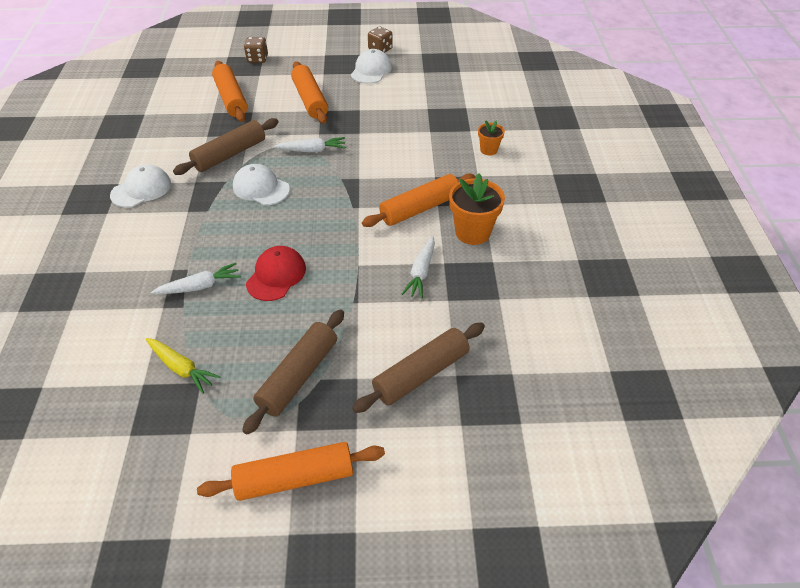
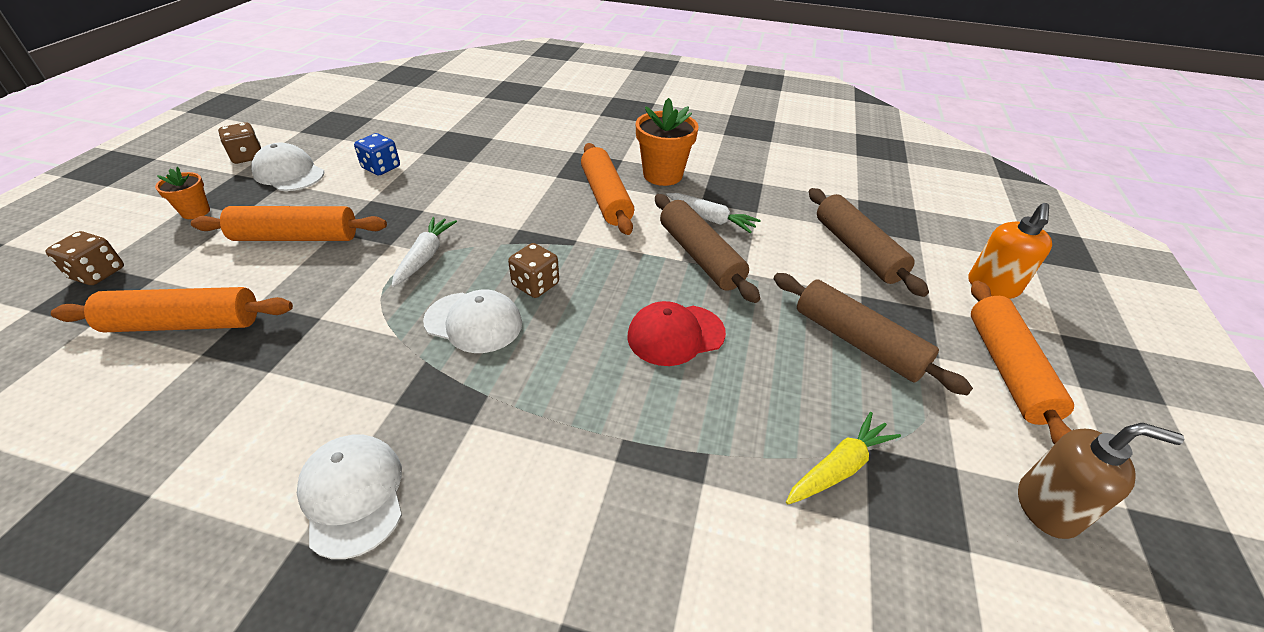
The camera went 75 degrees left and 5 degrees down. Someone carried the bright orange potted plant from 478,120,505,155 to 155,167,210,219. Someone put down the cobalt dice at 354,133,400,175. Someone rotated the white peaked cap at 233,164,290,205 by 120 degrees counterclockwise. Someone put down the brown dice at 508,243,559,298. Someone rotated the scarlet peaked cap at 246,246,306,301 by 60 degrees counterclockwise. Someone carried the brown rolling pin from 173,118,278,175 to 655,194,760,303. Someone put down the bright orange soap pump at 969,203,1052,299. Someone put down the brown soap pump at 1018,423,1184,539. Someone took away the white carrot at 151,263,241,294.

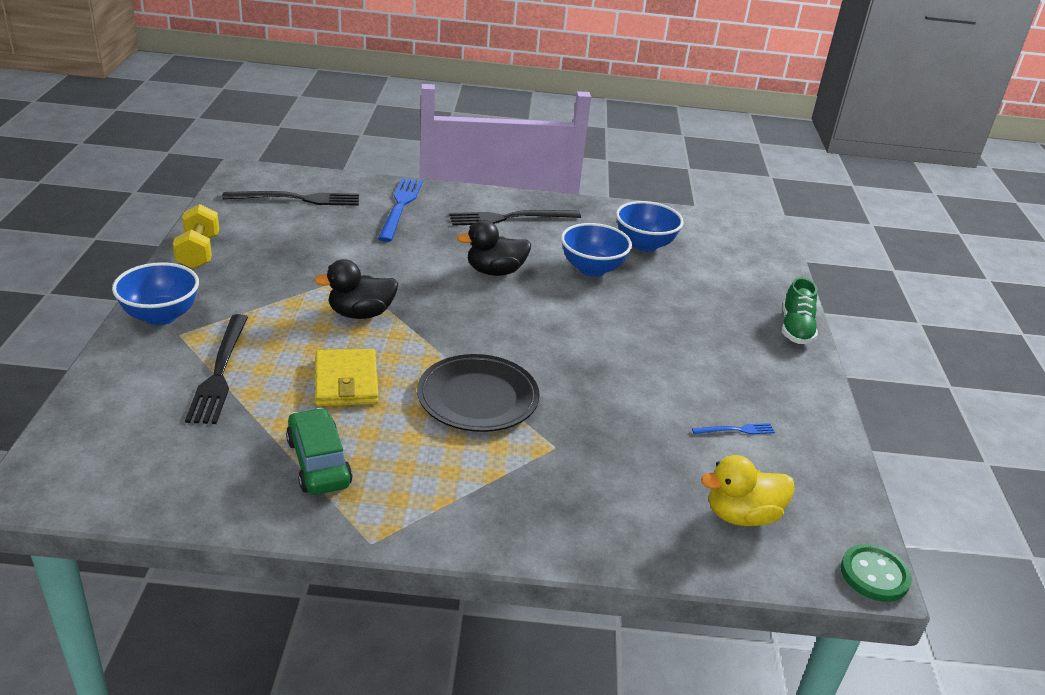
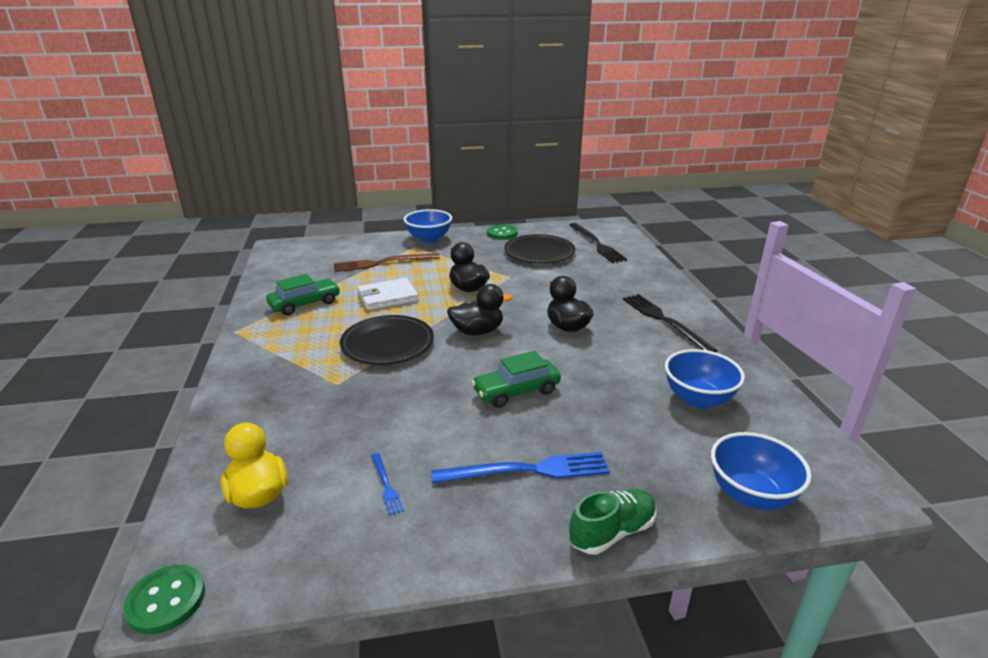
The camera went 80 degrees right and 5 degrees down. Someone repainted the ebony table fork at 185,314,248,424, which became the brown table fork at 334,253,440,272. Someone repainted the golden wallet at 315,349,379,406, which became the white wallet at 358,278,418,311. Someone carried the cobalt table fork from 378,178,423,242 to 431,452,610,484. Someone put down the ebony toy duck at 447,284,513,335. Someone put down the emerald automobile at 471,351,561,408. Someone swapped the golden hand weight at 173,204,219,269 for the emerald sewing button at 487,224,518,240. Someone put down the ebony dinner plate at 504,234,575,263. Someone rotated the emerald lace-up shoe at 782,277,818,344 by 150 degrees clockwise. Someone carried the cobalt bowl from 561,223,632,277 to 711,432,812,510.

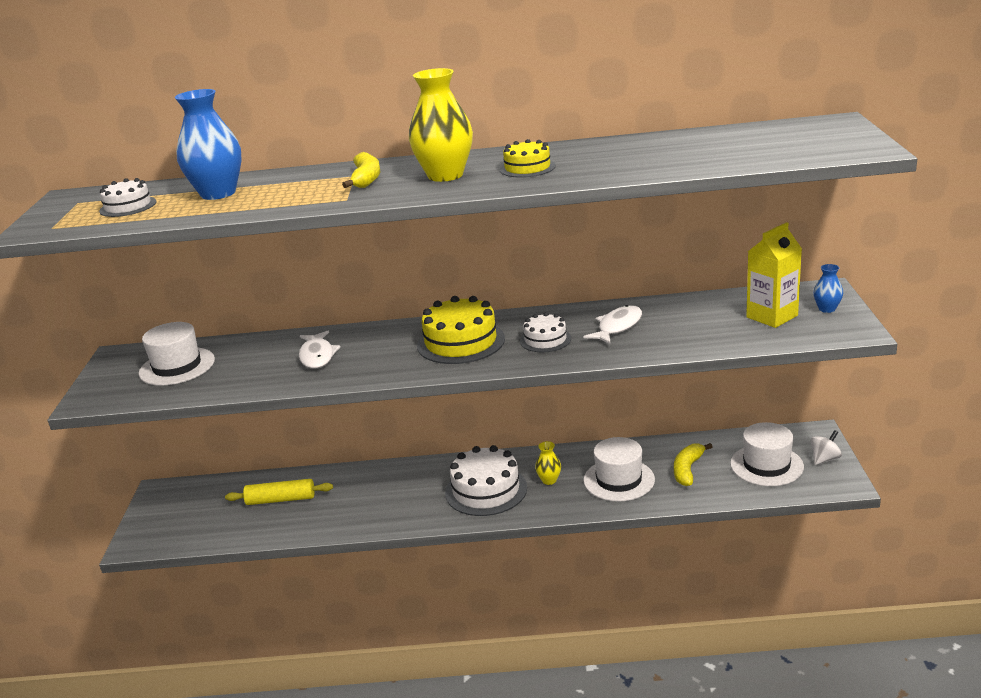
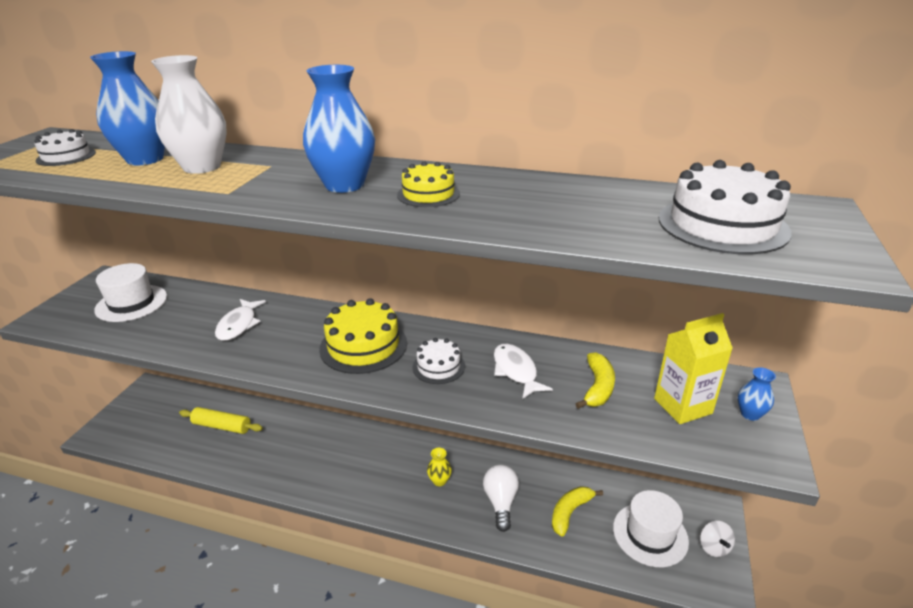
The camera went 15 degrees right and 5 degrees up. Someone put down the white tall vase at 151,55,227,174. Someone repainted the golden tall vase at 409,68,473,182, which became the cobalt tall vase at 303,65,375,193. Someone swapped the white tall hat at 583,437,655,501 for the white bulb at 483,465,519,532. Someone rotated the white fish at 583,305,642,345 by 75 degrees counterclockwise. Someone carried the golden banana fruit from 342,152,380,188 to 576,352,615,409. Someone carried the white cake from 445,445,527,516 to 659,160,792,254. Someone rotated the white spinning top at 811,430,842,465 by 105 degrees clockwise.

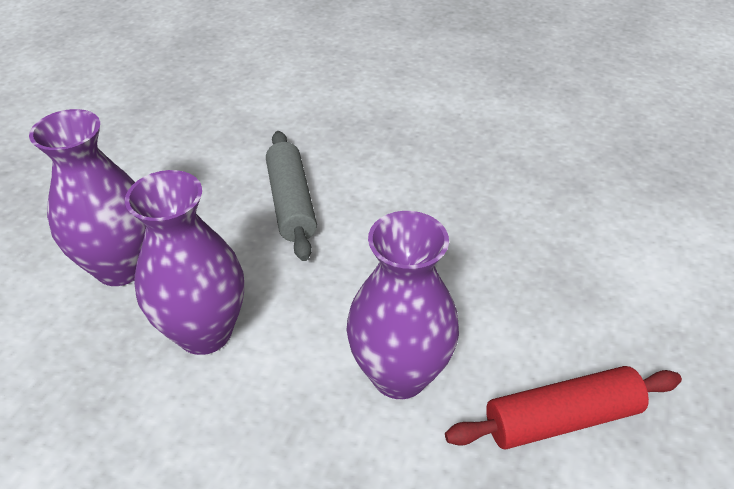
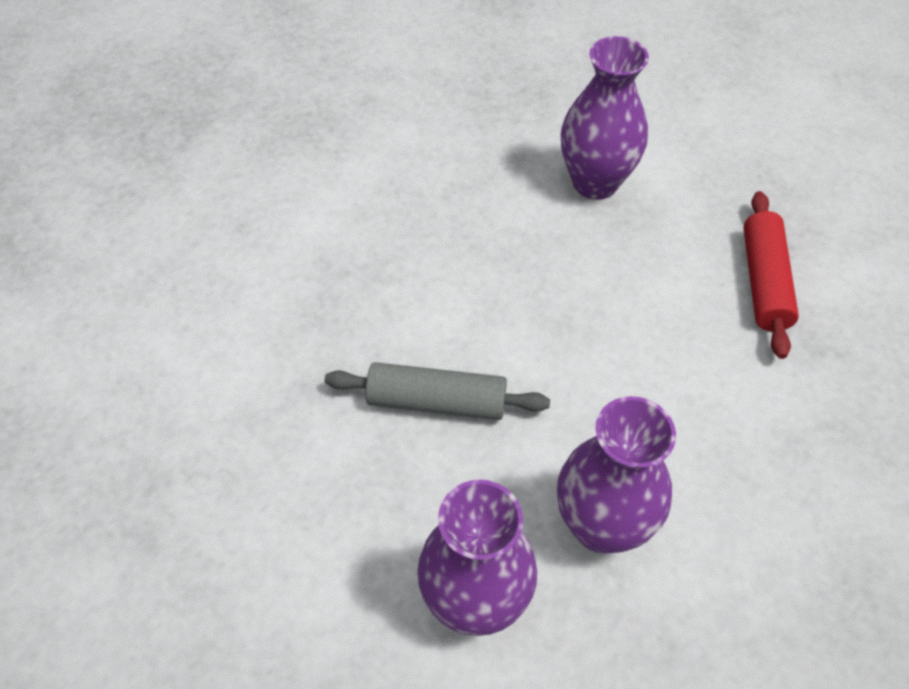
The camera went 70 degrees left and 10 degrees up. Someone carried the purple tall vase from 347,211,459,399 to 561,36,649,200.

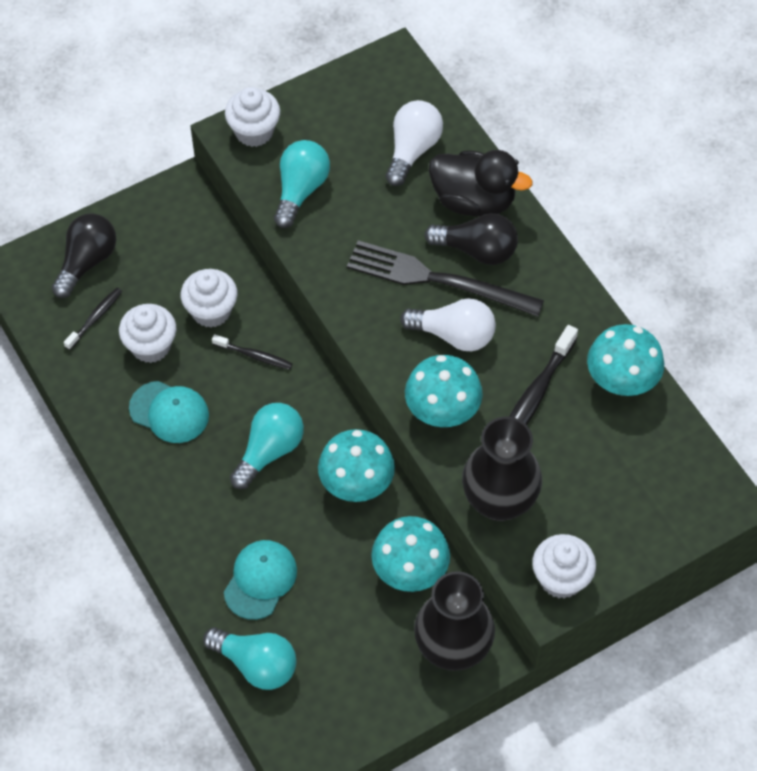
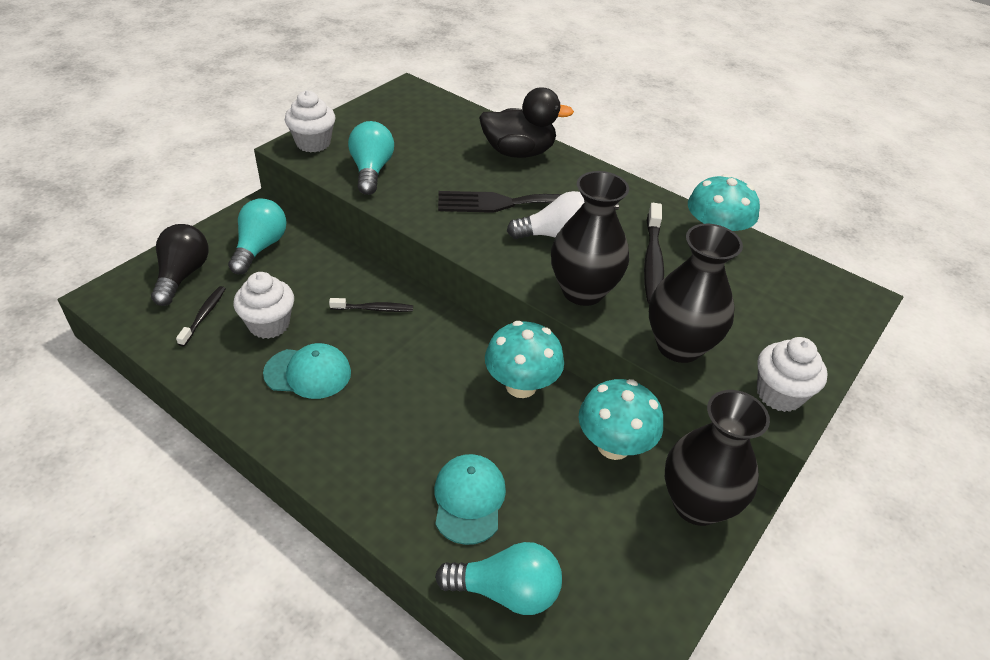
The camera went 25 degrees left and 15 degrees down. Someone carried the aqua bulb from 230,403,304,489 to 228,198,287,274. Someone swapped the aqua toadstool at 405,355,483,427 for the ebony tall vase at 551,171,629,306. Someone took away the white muffin at 181,269,237,328. Someone took away the white bulb at 386,100,443,186. Someone took away the ebony bulb at 424,213,518,265.

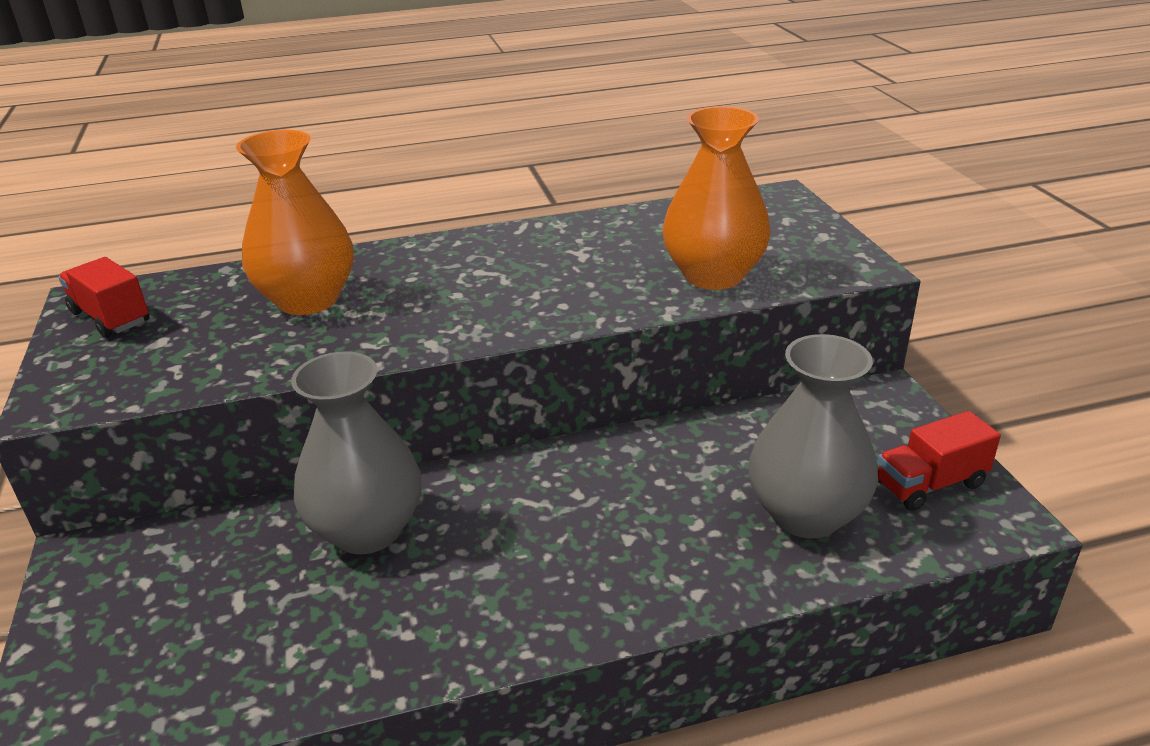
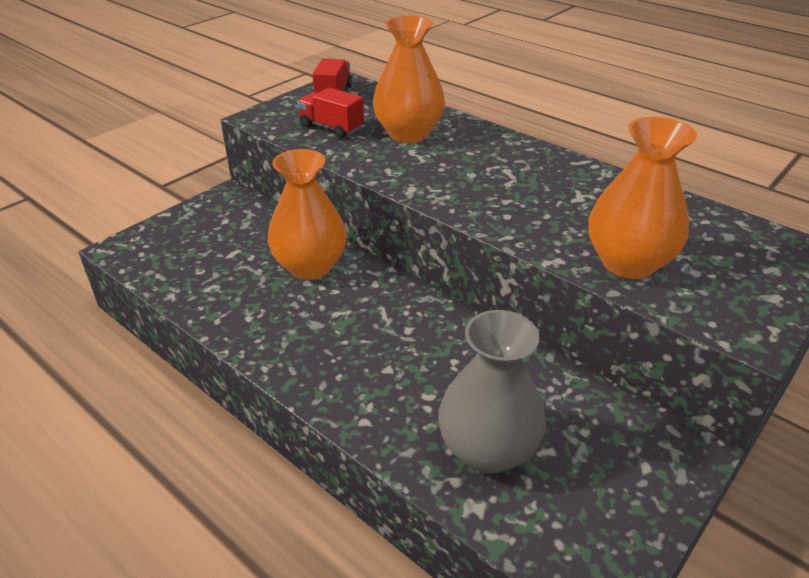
The camera went 55 degrees right and 5 degrees up. Someone repainted the ash-grey tall vase at 291,352,422,554, which became the bright orange tall vase at 268,149,347,280. Someone carried the scarlet truck from 877,411,1001,511 to 297,88,364,138.

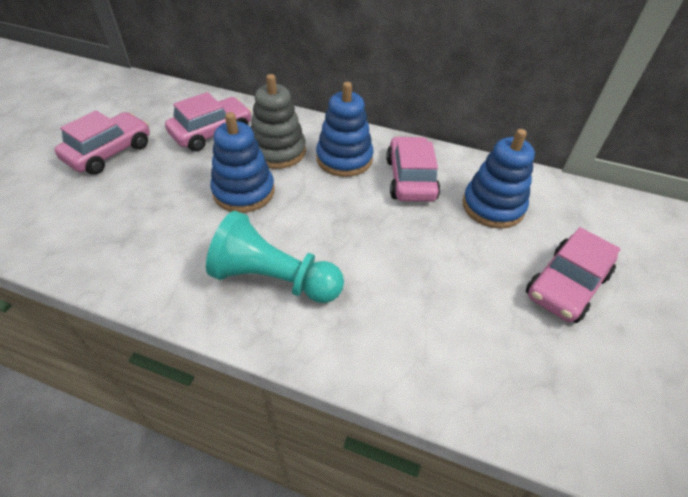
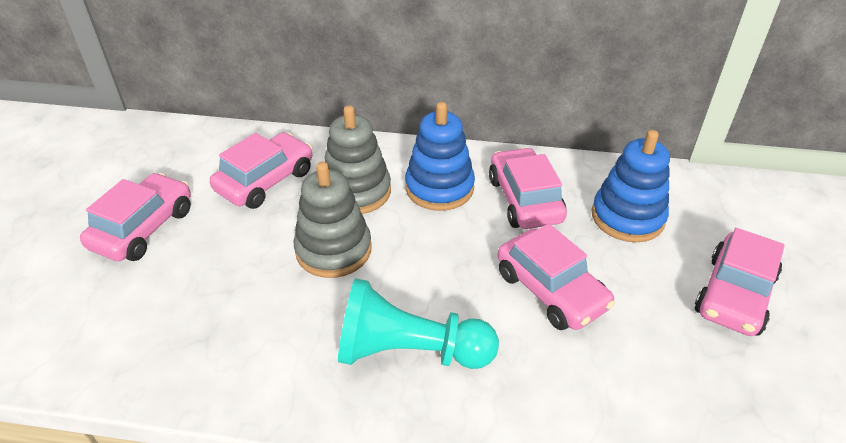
The camera went 10 degrees left and 5 degrees down. Someone repainted the cobalt ring stacker at 211,112,275,213, which became the ash-grey ring stacker at 294,162,372,278. Someone put down the pink automobile at 497,223,615,330.

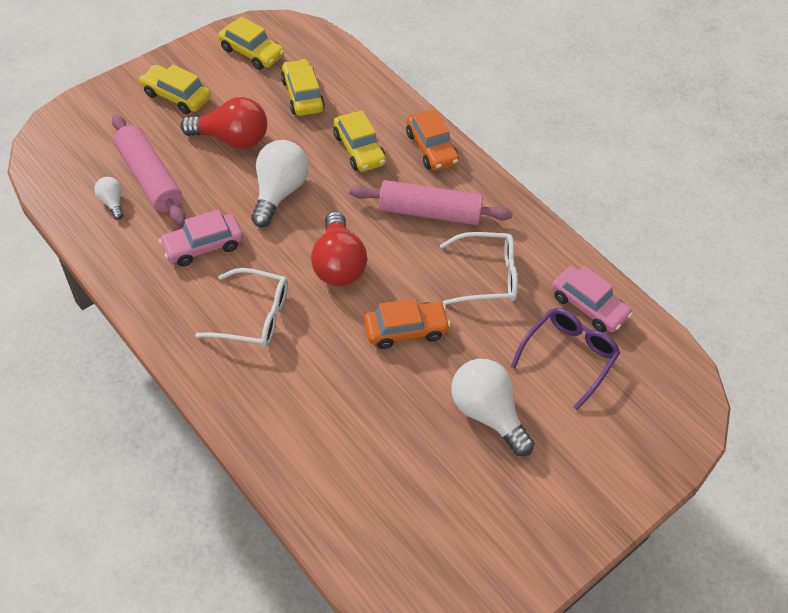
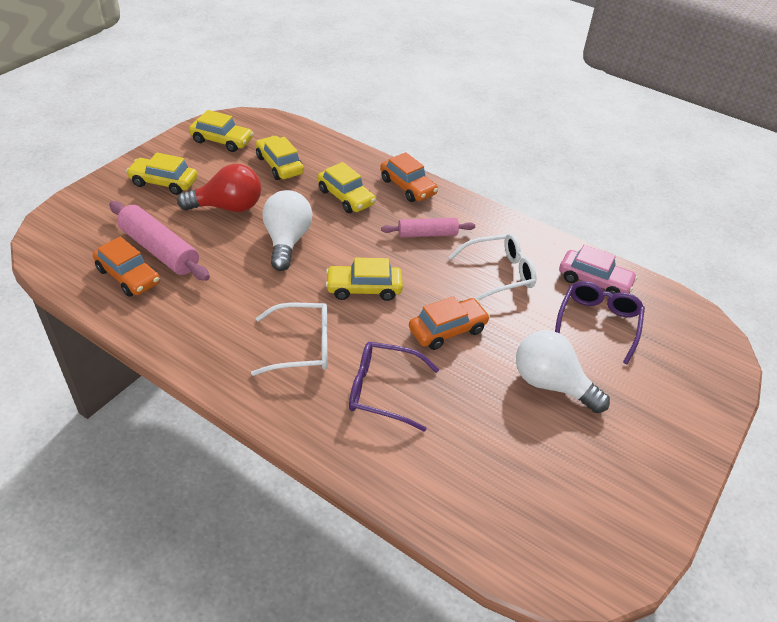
The camera went 15 degrees left and 10 degrees down. Someone swapped the white bulb at 94,177,123,220 for the bright orange automobile at 93,237,160,297. Someone swapped the scarlet bulb at 311,211,367,286 for the golden automobile at 325,258,403,301. Someone put down the purple spectacles at 349,342,439,432. Someone scaled the pink rolling pin at 349,180,513,225 by 0.64. Someone took away the pink automobile at 159,209,243,267.

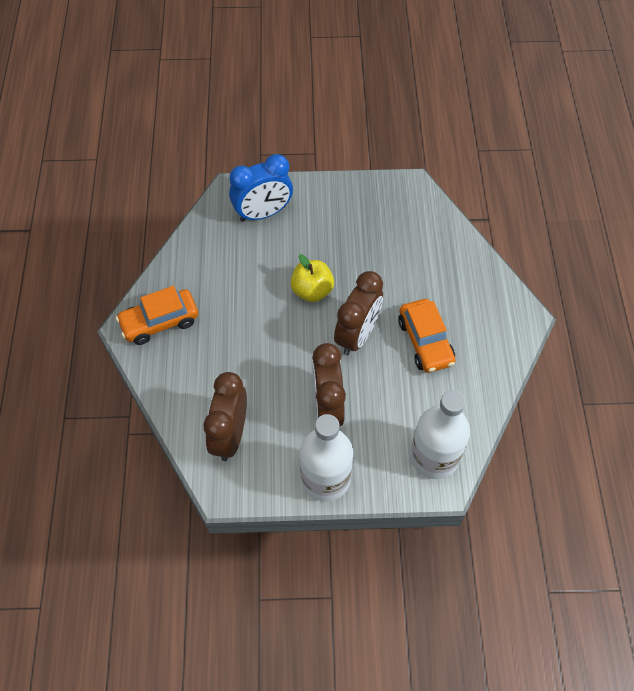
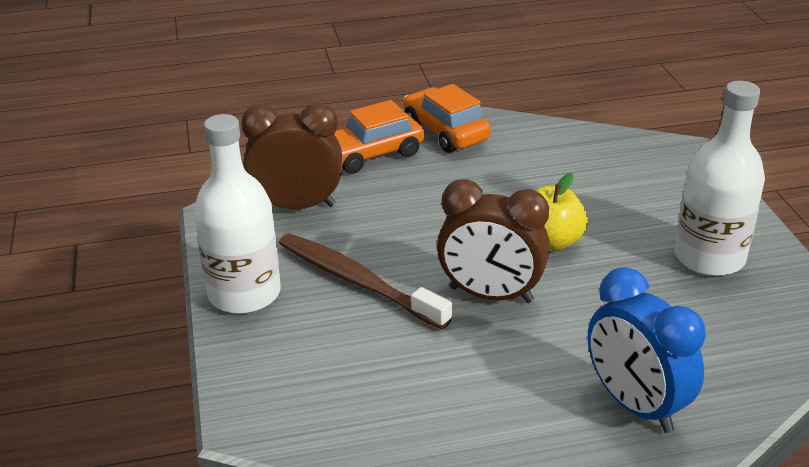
The camera went 80 degrees right and 25 degrees down. Someone swapped the brown bedside clock at 312,343,346,427 for the brown toothbrush at 279,233,452,329. Someone carried the bright orange automobile from 398,299,455,373 to 334,100,424,174. Someone carried the cobalt bedside clock from 229,154,293,222 to 588,267,706,433. Someone carried the white bottle from 410,390,470,479 to 674,81,765,276.

